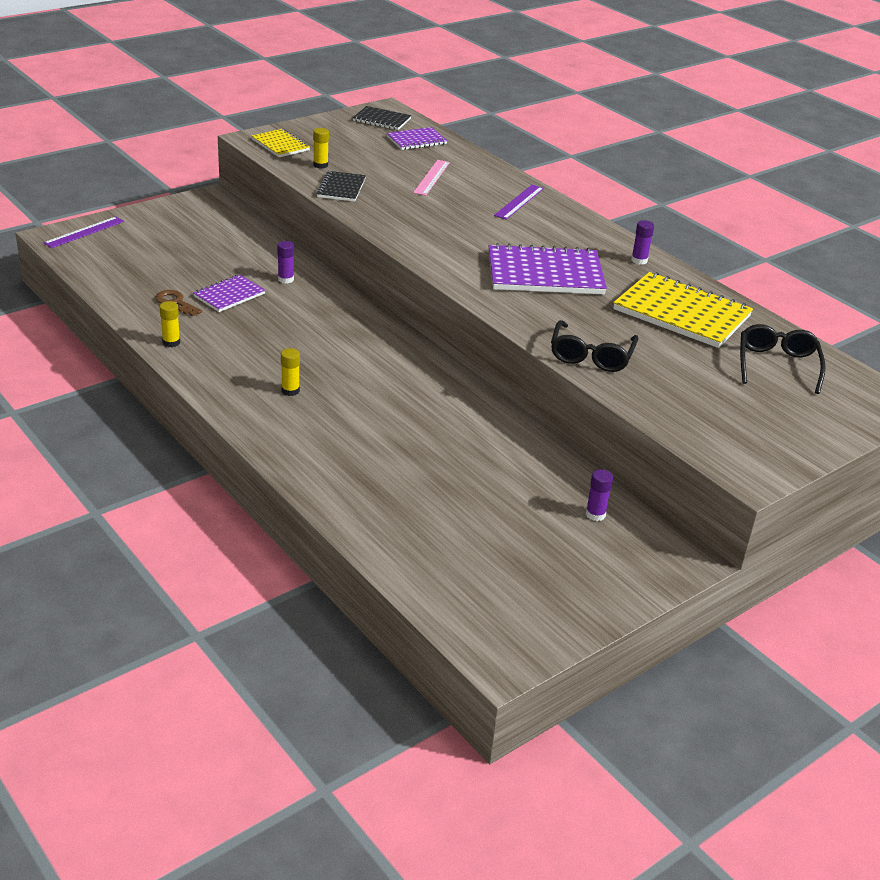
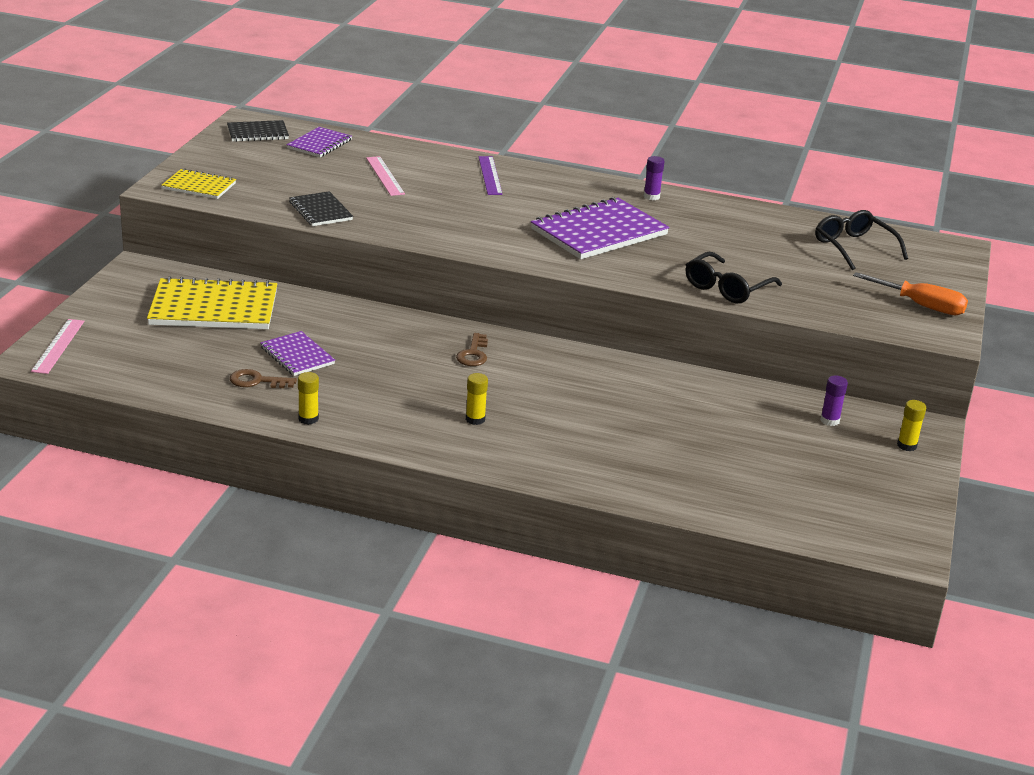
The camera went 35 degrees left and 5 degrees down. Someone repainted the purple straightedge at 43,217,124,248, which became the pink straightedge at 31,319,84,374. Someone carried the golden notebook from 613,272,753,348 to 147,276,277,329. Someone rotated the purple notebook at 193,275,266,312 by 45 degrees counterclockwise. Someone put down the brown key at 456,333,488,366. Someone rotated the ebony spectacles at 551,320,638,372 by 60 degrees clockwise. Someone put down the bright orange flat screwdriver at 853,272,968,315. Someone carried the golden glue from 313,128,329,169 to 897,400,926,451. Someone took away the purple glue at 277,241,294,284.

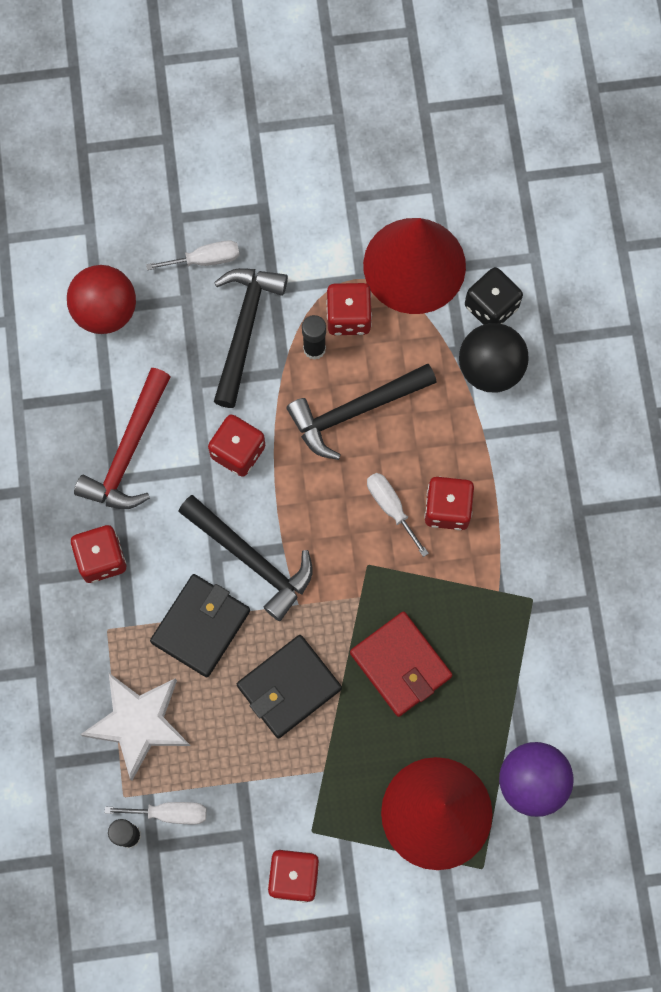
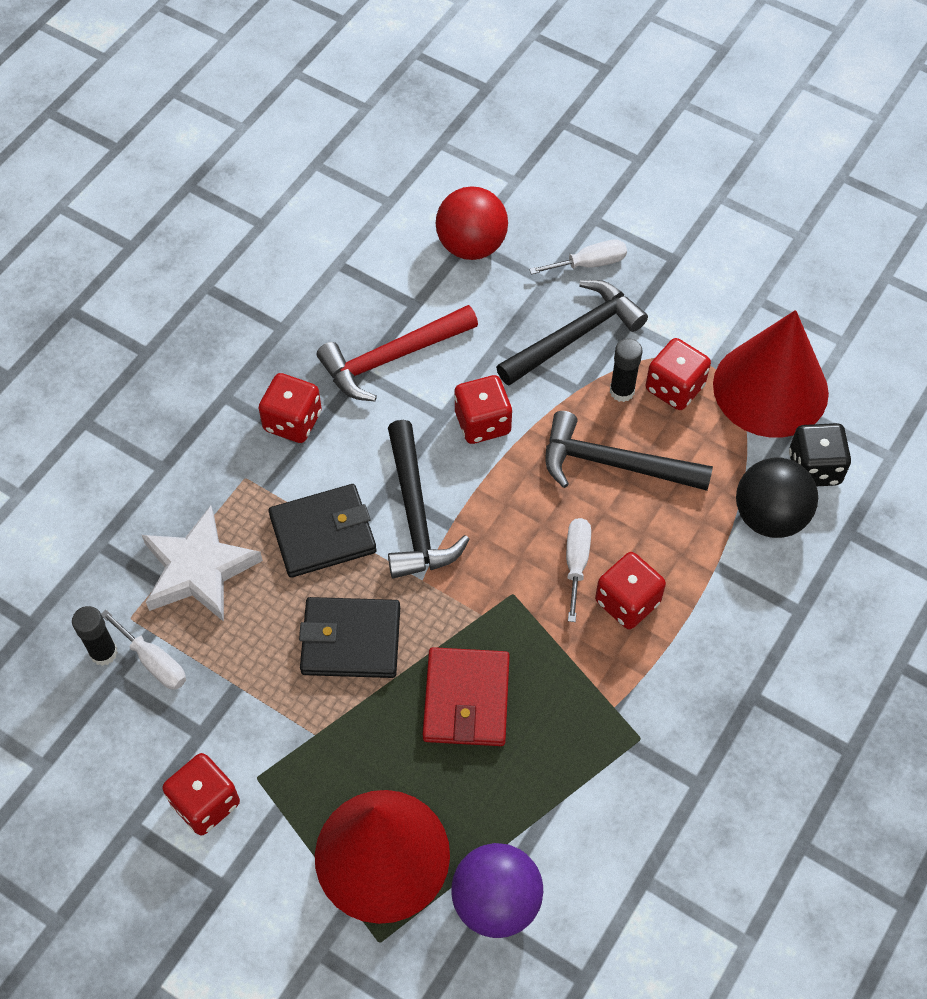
The camera went 40 degrees right and 15 degrees down. Someone rotated the white flat screwdriver at 146,240,240,270 by 45 degrees counterclockwise.

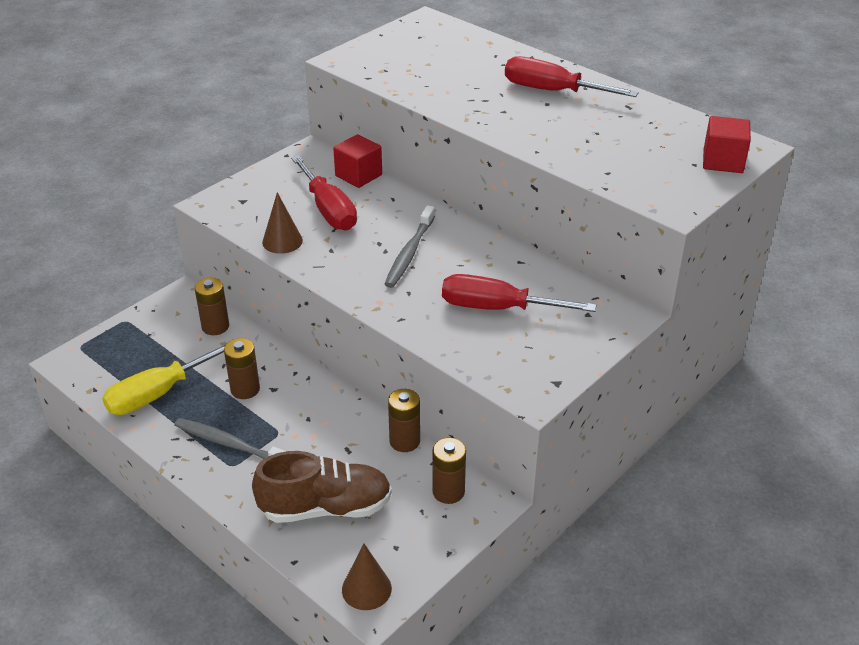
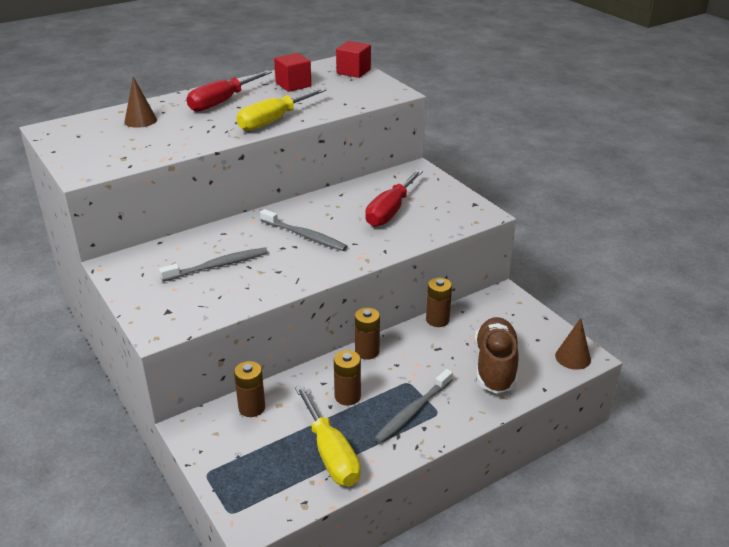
The camera went 75 degrees left and 5 degrees down. Someone carried the brown solid cone from 262,192,303,254 to 124,77,157,128. Someone swapped the scarlet flat screwdriver at 291,155,357,231 for the ash-grey toothbrush at 159,248,268,281. Someone put down the golden flat screwdriver at 236,88,326,131. Someone carried the scarlet block from 333,134,382,188 to 274,53,311,92. Someone carried the brown power cell from 432,438,466,504 to 355,307,380,360.

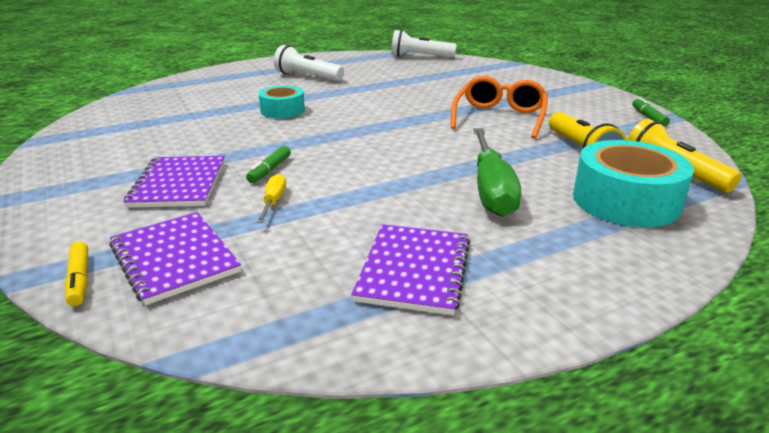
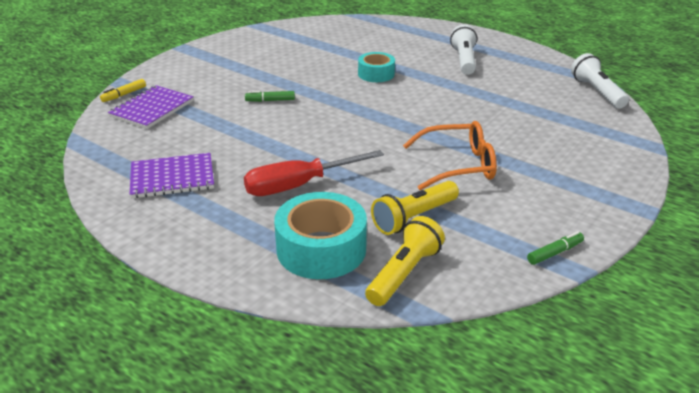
The camera went 65 degrees right and 5 degrees up. Someone repainted the emerald flat screwdriver at 473,128,521,217, which became the scarlet flat screwdriver at 244,150,384,196. Someone took away the purple notebook at 124,156,225,208. Someone took away the golden flat screwdriver at 257,174,286,223.

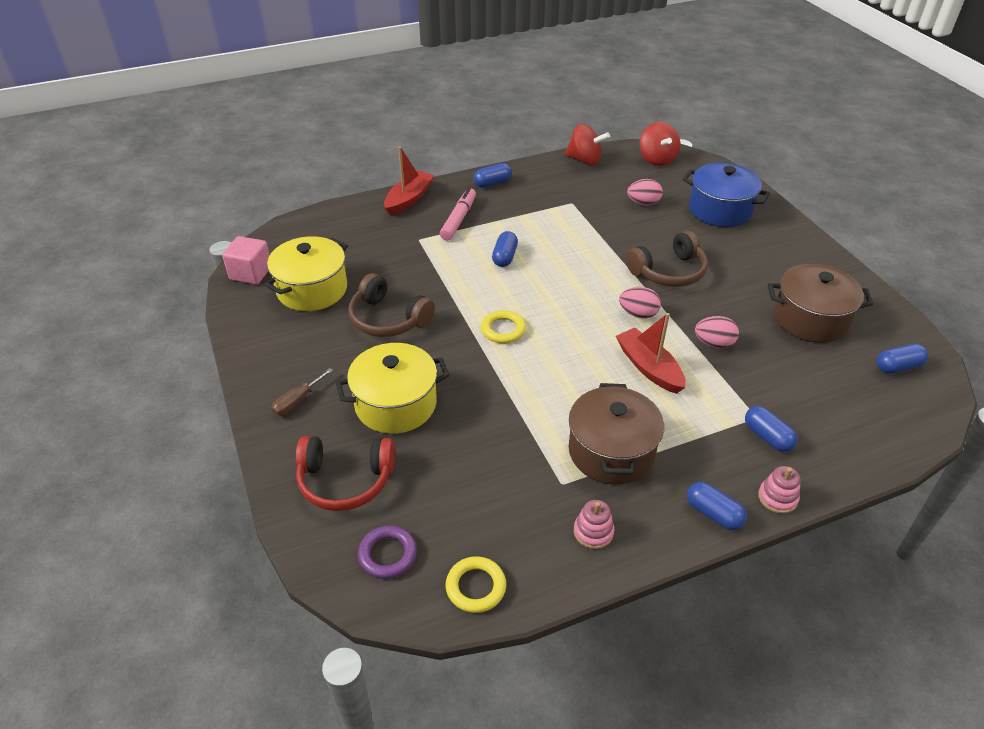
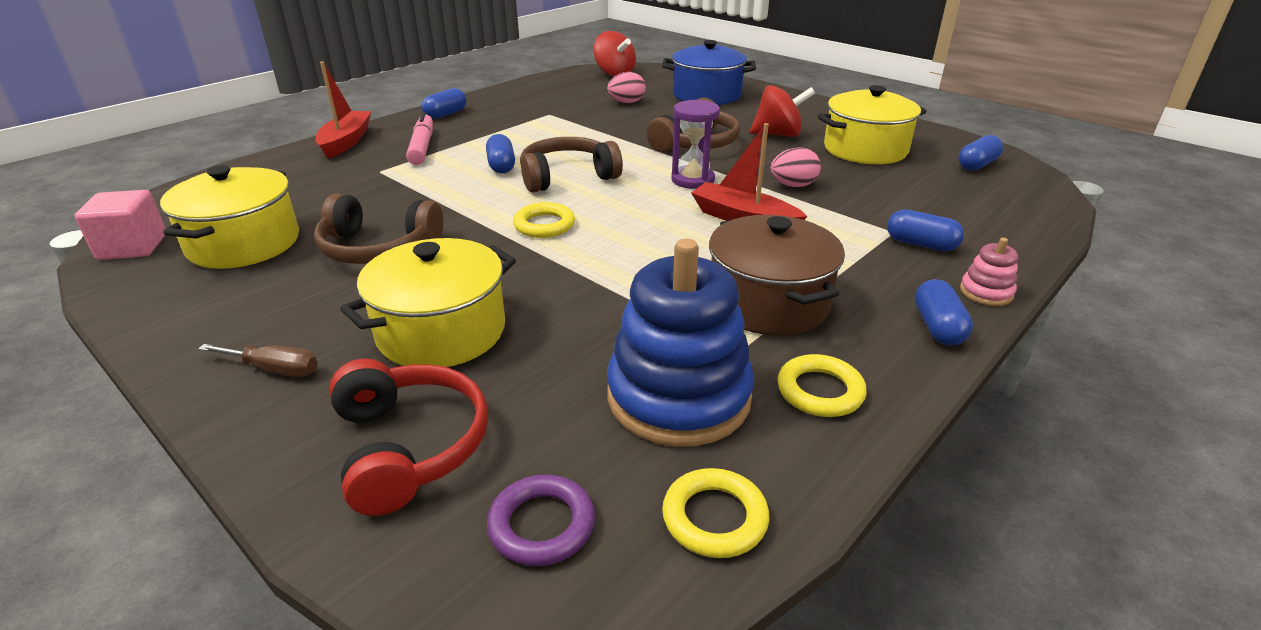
The camera went 25 degrees left and 10 degrees down. Someone rotated the brown flat screwdriver at 271,368,333,416 by 90 degrees counterclockwise. Someone rotated the scarlet headset at 296,436,395,511 by 90 degrees counterclockwise. Someone put down the brown headset at 520,137,623,192. Someone put down the cobalt ring stacker at 607,239,754,447. Someone swapped the pink egg at 619,287,661,318 for the purple sand timer at 671,100,720,189. Someone carried the scarlet spinning top from 565,124,610,165 to 750,85,815,137. Someone swapped the pink ring stacker at 574,500,614,549 for the golden torus at 777,354,867,417. Someone repainted the brown stockpot at 768,264,873,343, which became the golden stockpot at 818,85,927,164. Someone rotated the cobalt pill shape at 687,482,747,530 by 75 degrees clockwise.

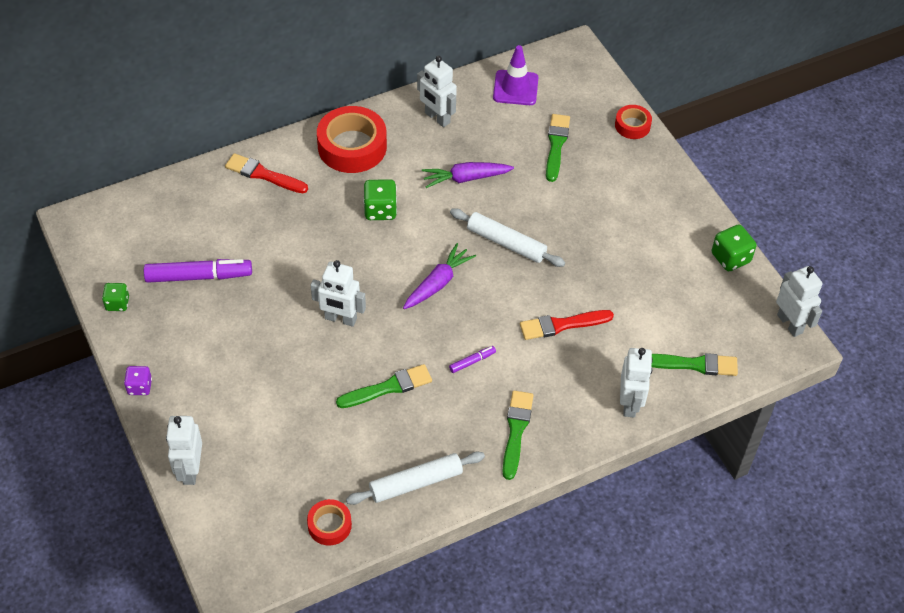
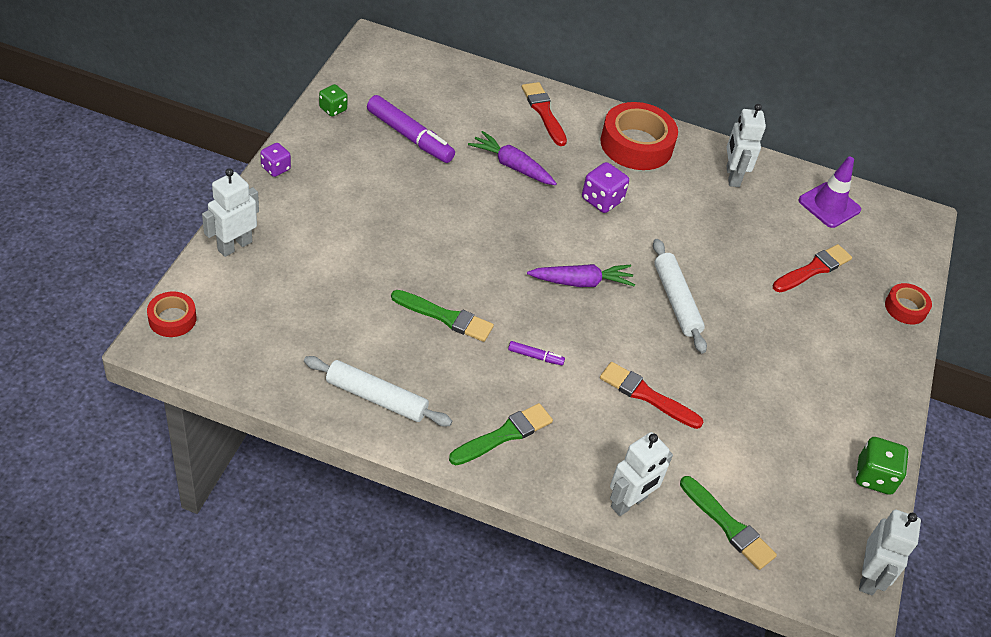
The camera went 40 degrees right and 5 degrees down. Someone carried the scarlet sticky tape from 307,499,352,545 to 147,291,196,337. Someone carried the purple carrot from 422,162,514,188 to 468,131,557,185. Someone repainted the emerald dice at 363,179,397,220, which became the purple dice at 582,162,629,213. Someone repainted the emerald brush at 546,114,570,182, which became the scarlet brush at 773,244,852,292. Someone took away the white robot at 311,260,366,327.

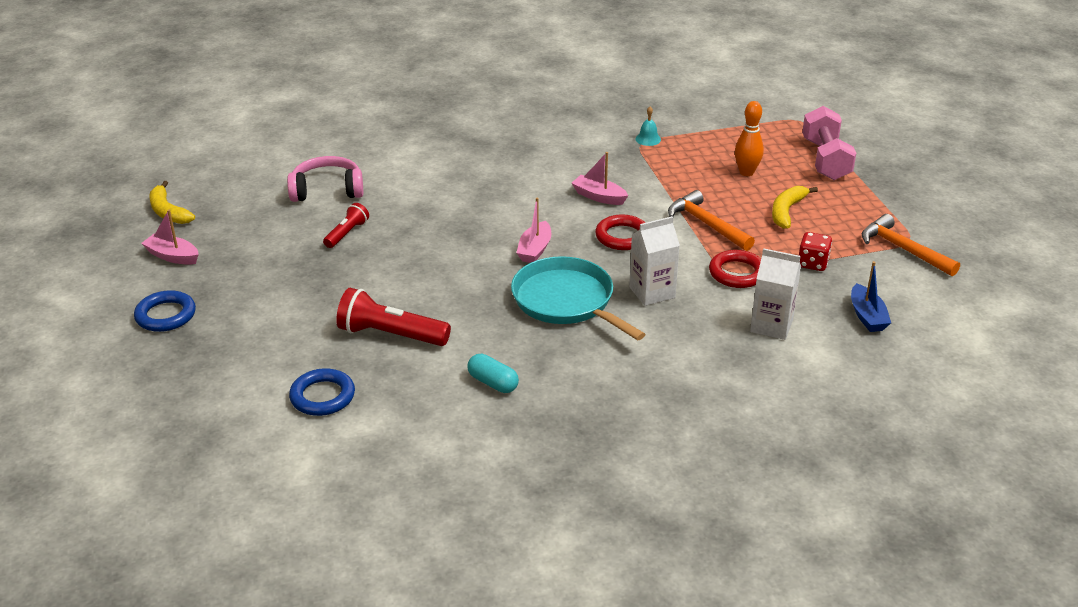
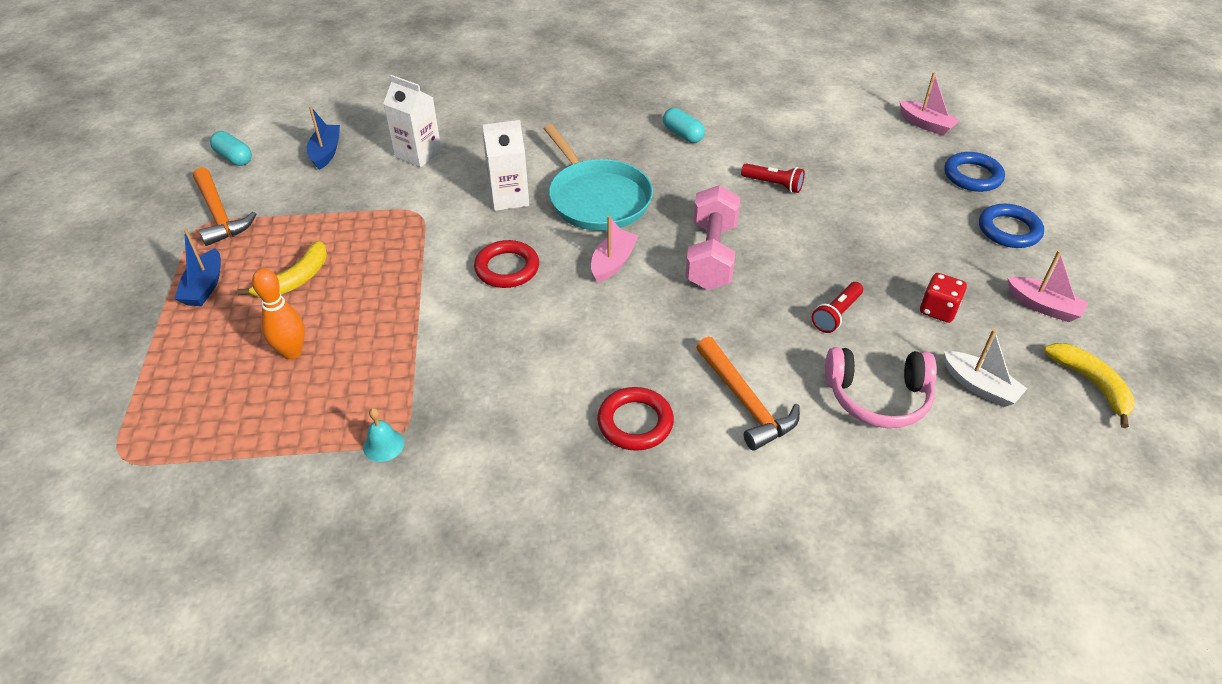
The camera went 170 degrees left and 10 degrees up. Someone put down the cobalt sailboat at 174,229,221,306. Someone put down the aqua pill shape at 210,131,252,166. Someone carried the scarlet torus from 709,250,761,288 to 597,387,674,451. Someone carried the pink hand weight from 802,106,856,180 to 685,185,740,290. Someone carried the bright orange claw hammer from 668,190,755,251 to 696,337,800,451. Someone scaled the scarlet flashlight at 336,288,451,346 by 0.58. Someone carried the pink sailboat from 572,152,628,205 to 899,72,960,136. Someone carried the scarlet dice from 799,232,832,271 to 920,273,967,323. Someone carried the cobalt torus from 289,368,355,416 to 944,152,1005,192. Someone put down the white sailboat at 944,329,1027,407.

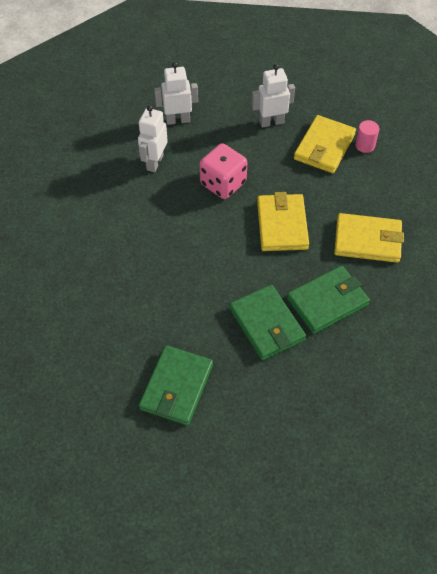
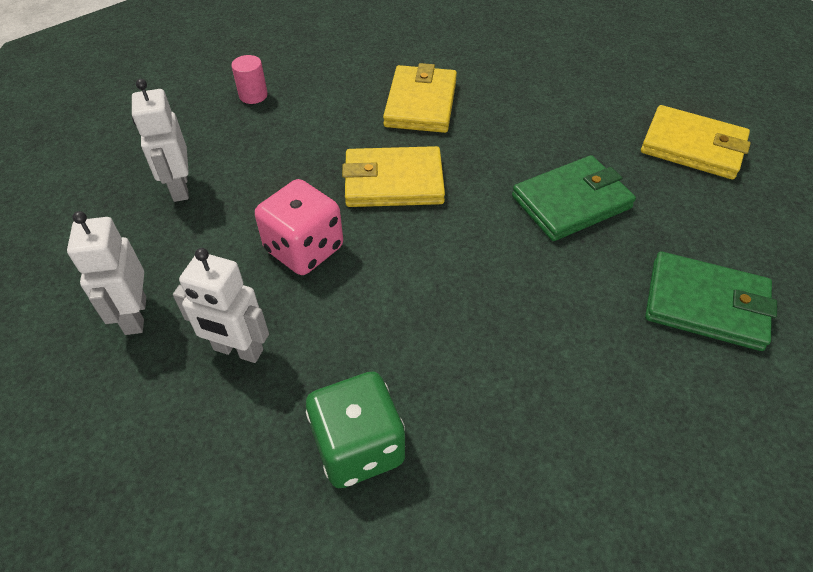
The camera went 90 degrees left and 5 degrees down. Someone put down the emerald dice at 306,371,405,488. Someone carried the golden wallet from 294,115,356,173 to 641,105,751,179. Someone took away the emerald wallet at 287,266,370,334.

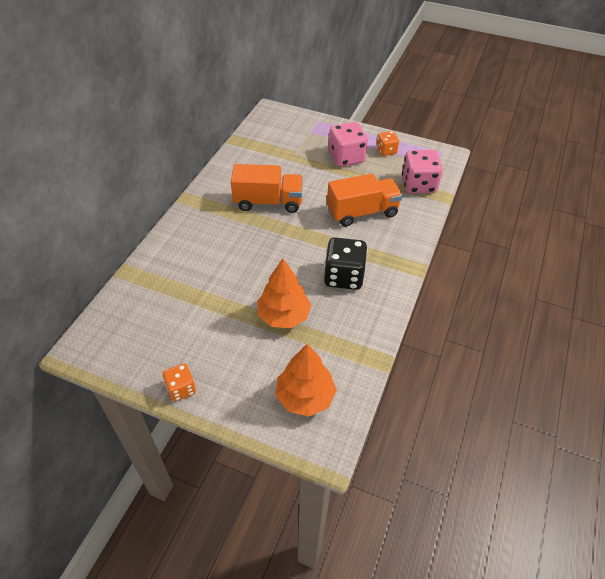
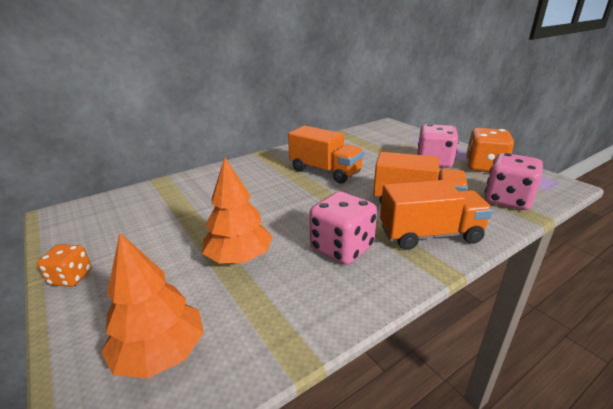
The camera went 35 degrees right and 20 degrees down. Someone repainted the ebony dice at 324,237,368,290, which became the pink dice at 309,191,377,265. Someone put down the bright orange truck at 380,180,493,250. Someone scaled the bright orange dice at 376,131,399,156 by 1.73.

